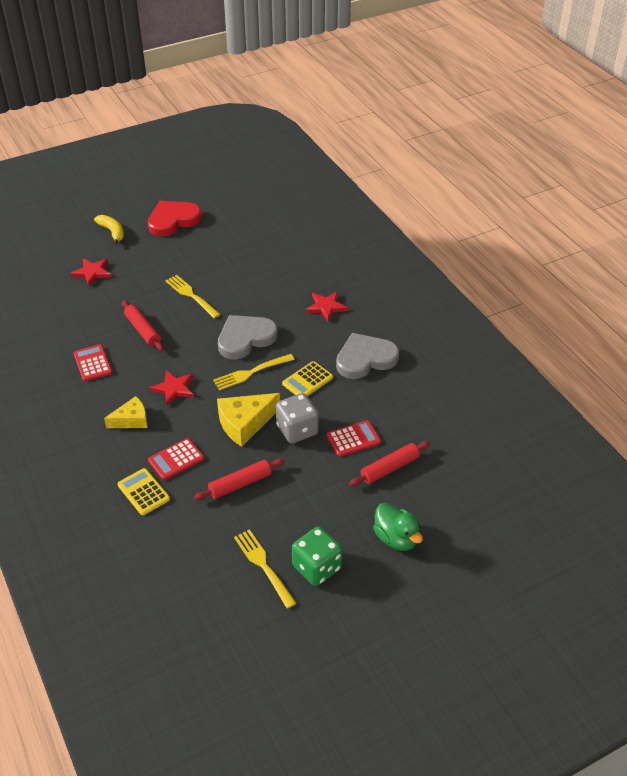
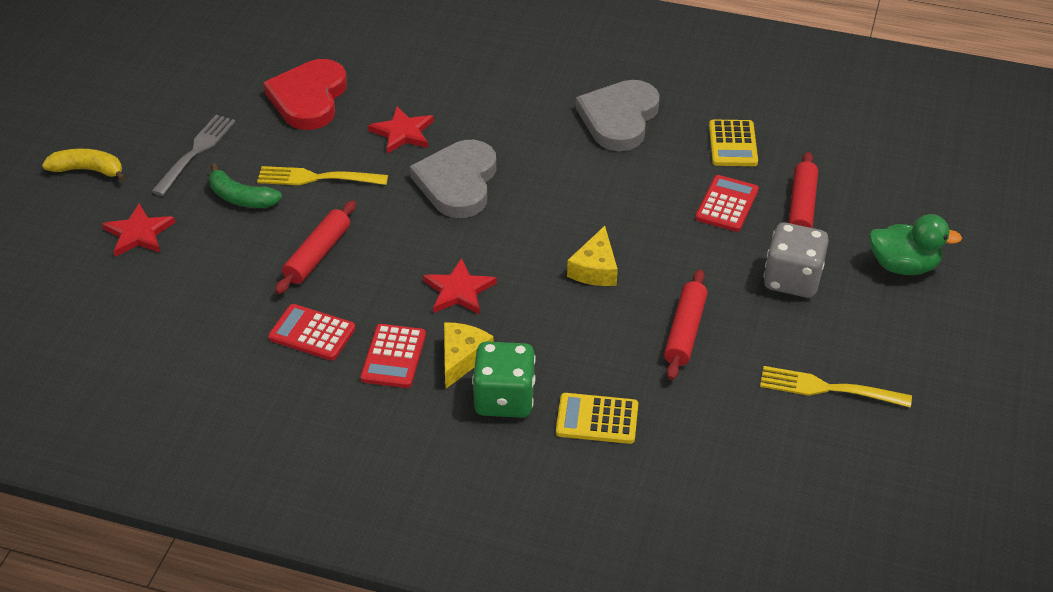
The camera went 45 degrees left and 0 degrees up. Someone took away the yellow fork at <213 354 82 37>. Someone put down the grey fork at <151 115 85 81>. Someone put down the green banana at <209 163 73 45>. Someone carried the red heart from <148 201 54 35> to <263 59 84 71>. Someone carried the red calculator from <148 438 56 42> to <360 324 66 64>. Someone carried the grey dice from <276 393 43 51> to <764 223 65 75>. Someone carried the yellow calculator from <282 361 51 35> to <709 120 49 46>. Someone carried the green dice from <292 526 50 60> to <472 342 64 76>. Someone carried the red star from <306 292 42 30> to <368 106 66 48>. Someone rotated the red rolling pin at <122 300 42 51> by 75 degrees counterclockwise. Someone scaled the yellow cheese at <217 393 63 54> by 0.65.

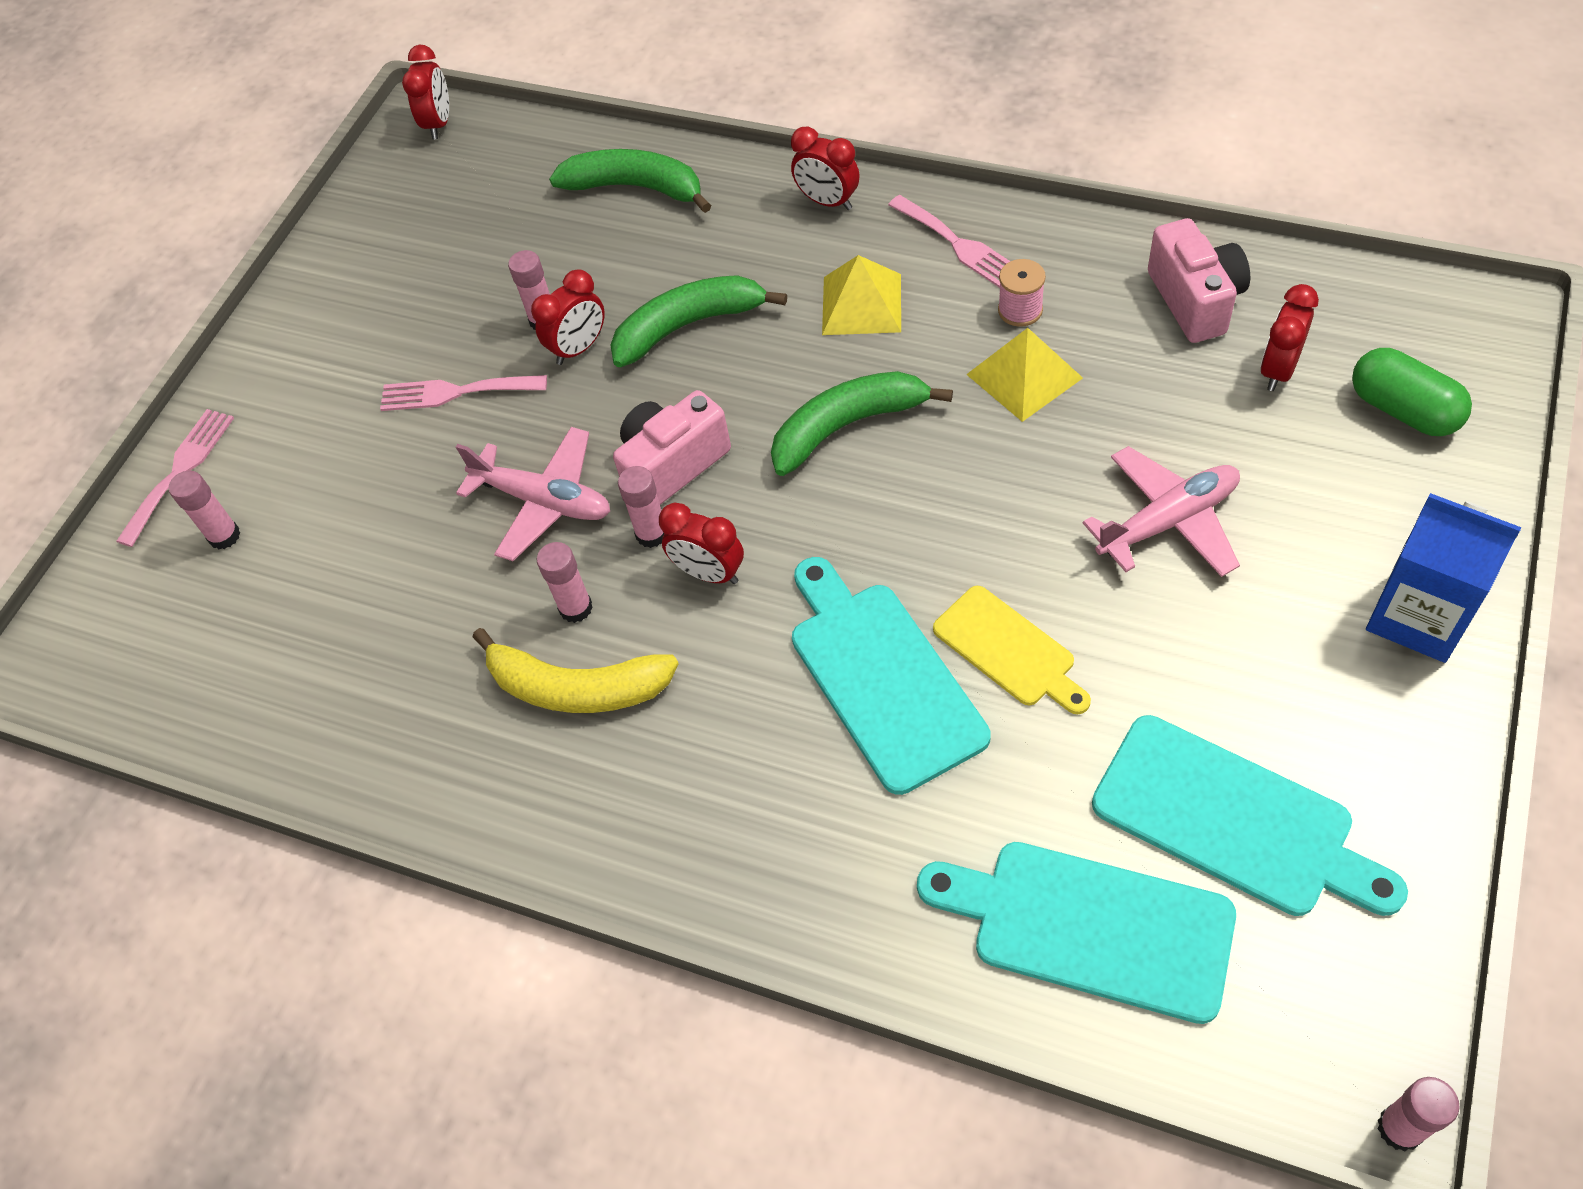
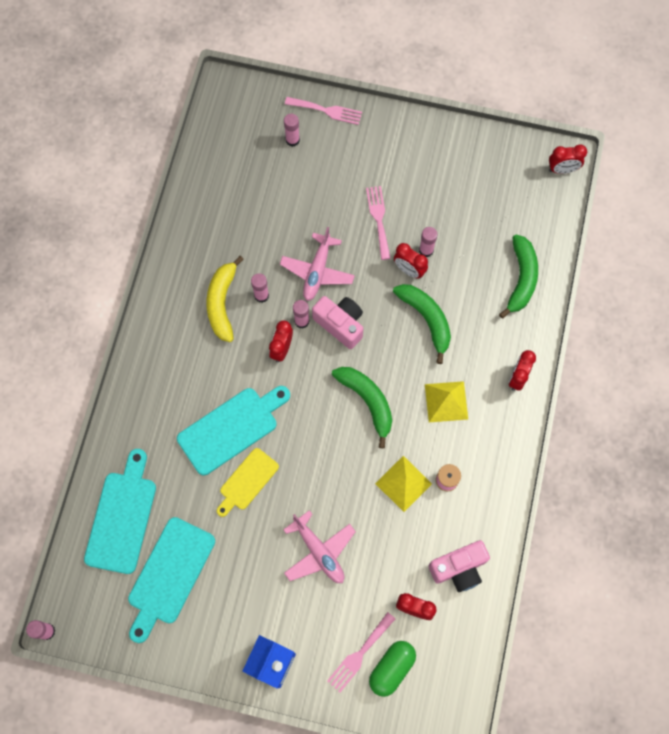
The camera went 75 degrees right and 15 degrees up. Someone carried the pink fork from <888 195 122 93> to <327 612 68 80>.

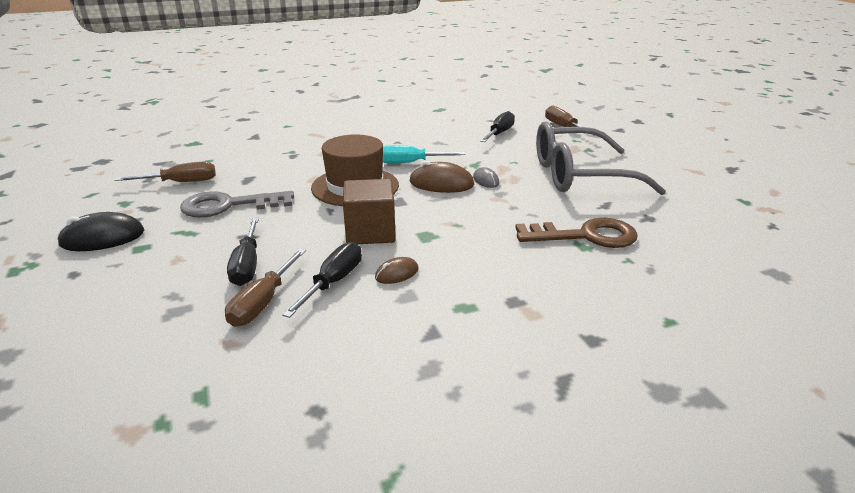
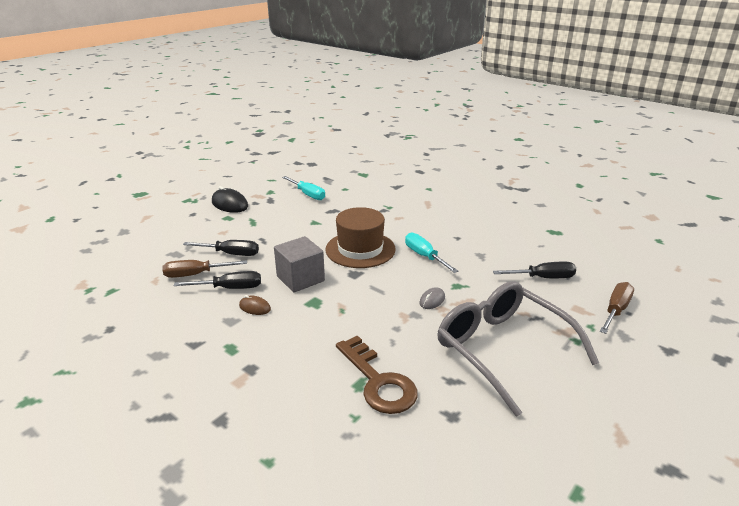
The camera went 60 degrees right and 0 degrees up. Someone took away the grey key at <180 191 114 27>. Someone took away the brown mouse at <409 161 65 32>. Someone repainted the brown screwdriver at <115 161 101 21>, which became the turquoise screwdriver at <282 176 43 24>. Someone repainted the brown cube at <343 179 53 65>, which became the grey cube at <274 236 51 56>. Someone rotated the black screwdriver at <227 218 32 68> by 135 degrees counterclockwise.

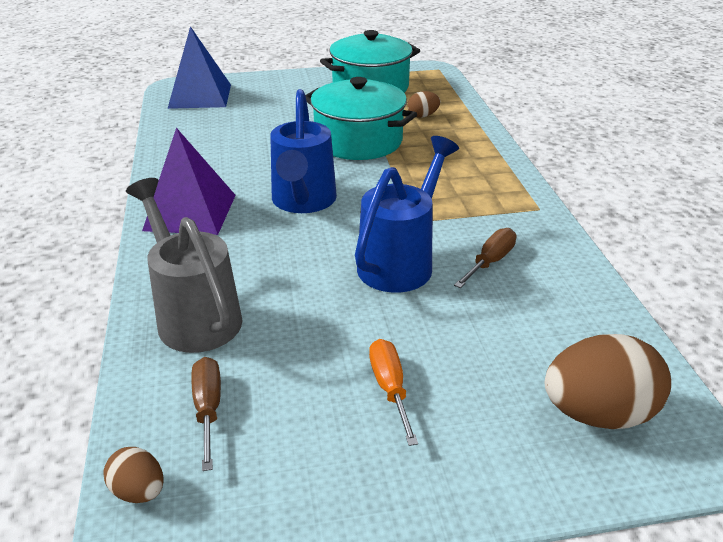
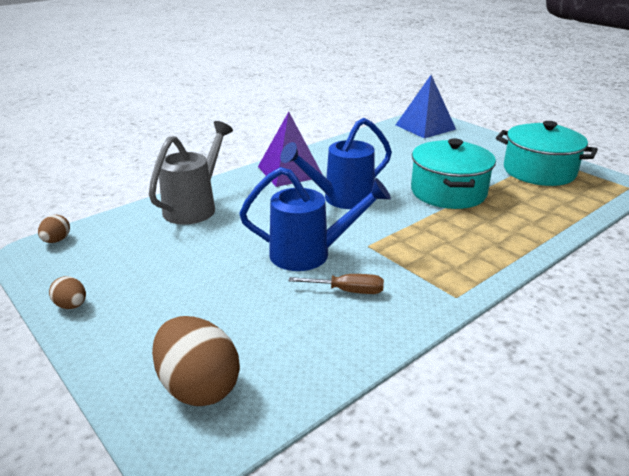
The camera went 60 degrees right and 5 degrees down. Someone took away the brown screwdriver at <192 357 29 114>. Someone took away the orange screwdriver at <369 339 49 107>. Someone carried the brown egg from <407 91 33 27> to <49 276 37 33>.

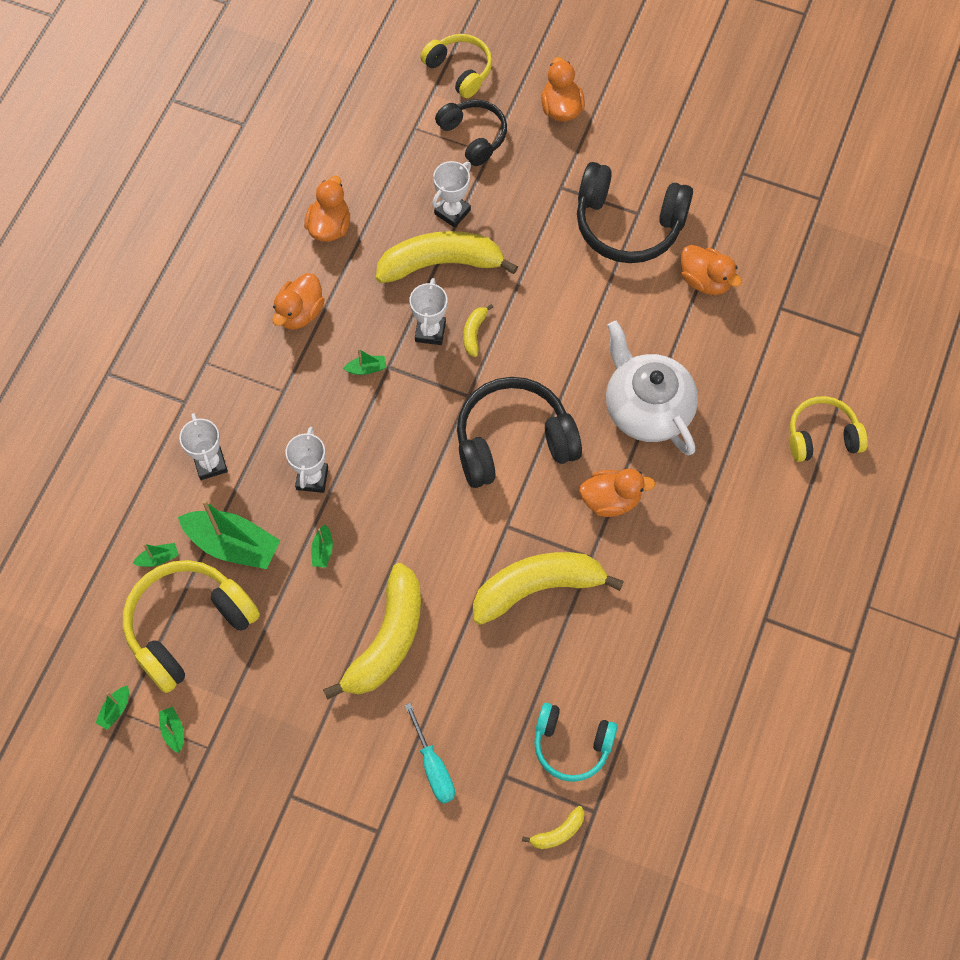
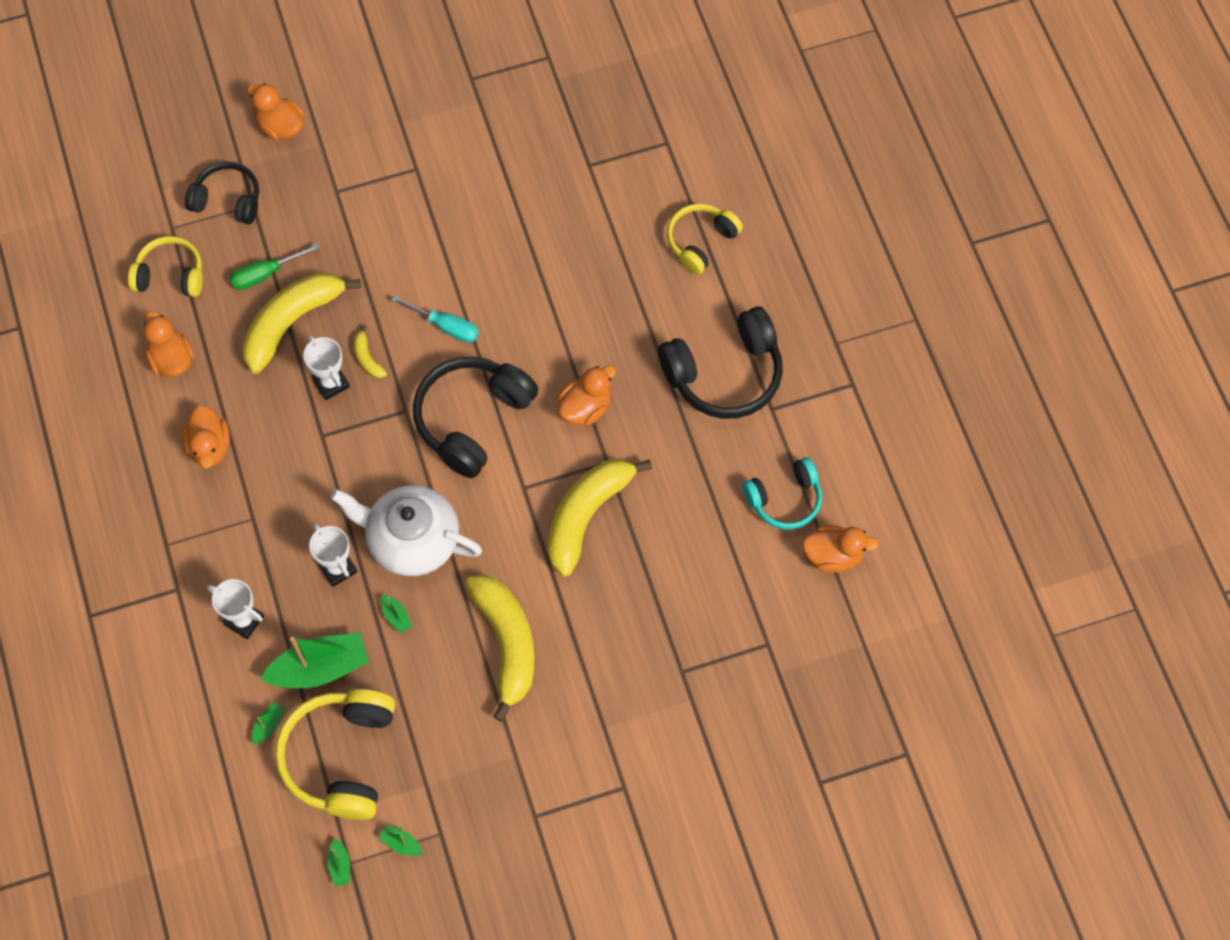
The camera went 40 degrees left and 0 degrees up. Someone took away the green boat at <343 349 44 26>. Someone took away the yellow banana at <522 806 62 43>. Someone carried the turquoise screwdriver from <405 703 50 101> to <391 296 88 47>. Someone carried the yellow headphones from <420 34 72 64> to <128 236 75 61>. Someone carried the turquoise headphones from <534 703 84 79> to <743 457 79 73>. Someone carried the black headphones from <577 162 116 101> to <658 306 125 113>. Someone carried the white teapot from <606 321 92 135> to <331 485 151 91>. Someone carried the orange duck from <681 245 61 50> to <802 525 77 48>. Someone swapped the white trophy at <432 161 39 67> for the green screwdriver at <230 243 89 47>.

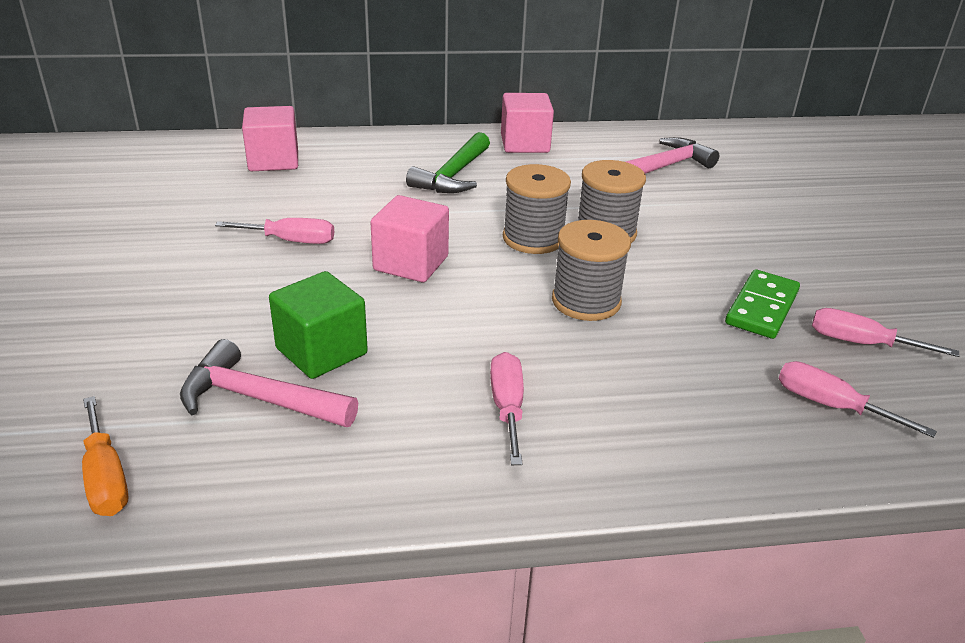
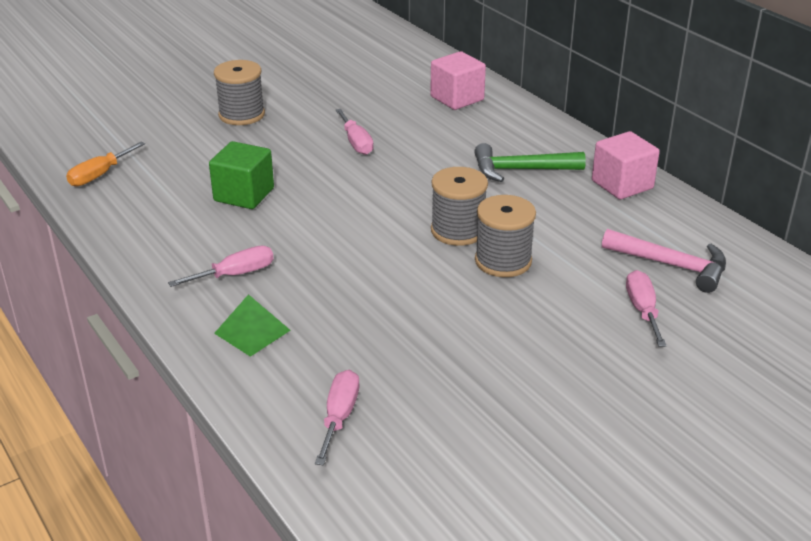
The camera went 65 degrees right and 0 degrees up. Someone took away the pink hammer at <180 339 178 88>. Someone took away the pink cube at <370 195 79 87>. Someone took away the green domino at <725 269 75 70>. Someone put down the green pyramid at <214 294 77 63>. Someone carried the grey spool from <552 220 79 101> to <214 60 51 65>. Someone carried the pink screwdriver from <812 308 147 49> to <626 270 41 77>.

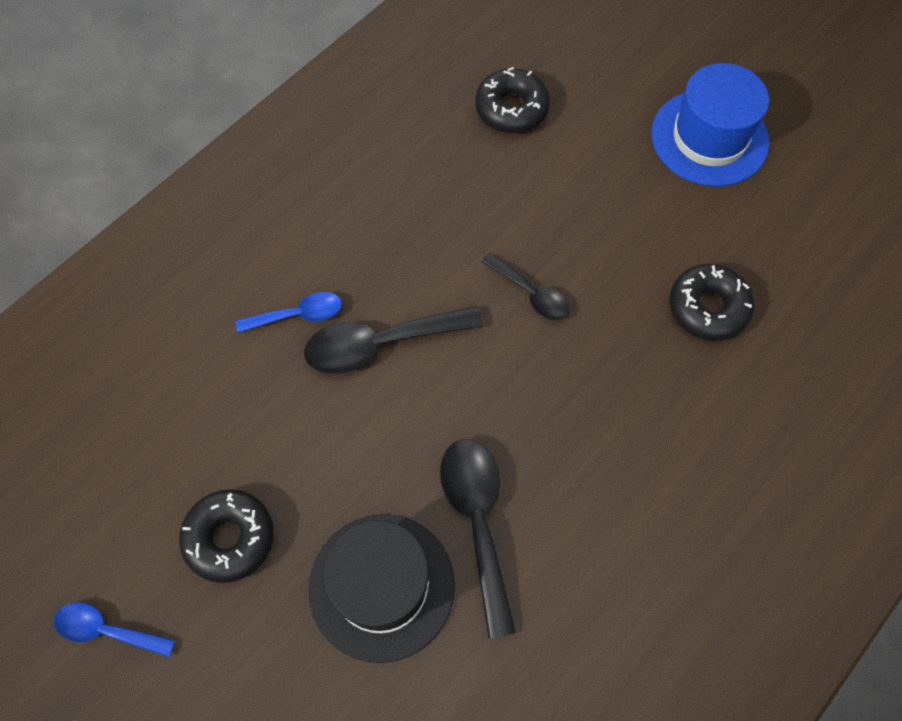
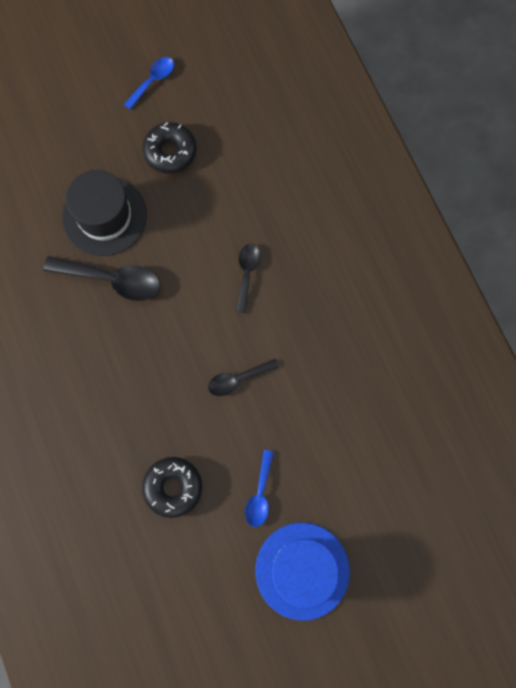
The camera went 115 degrees right and 10 degrees up. Someone took away the black donut at <475 67 75 66>. Someone carried the blue spoon from <235 292 107 41> to <245 450 29 77>. Someone scaled the black spoon at <304 306 180 68> by 0.60.

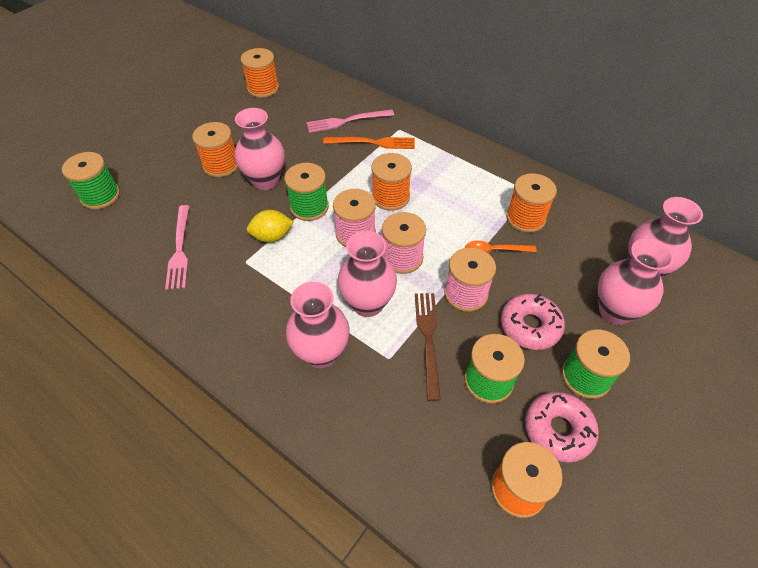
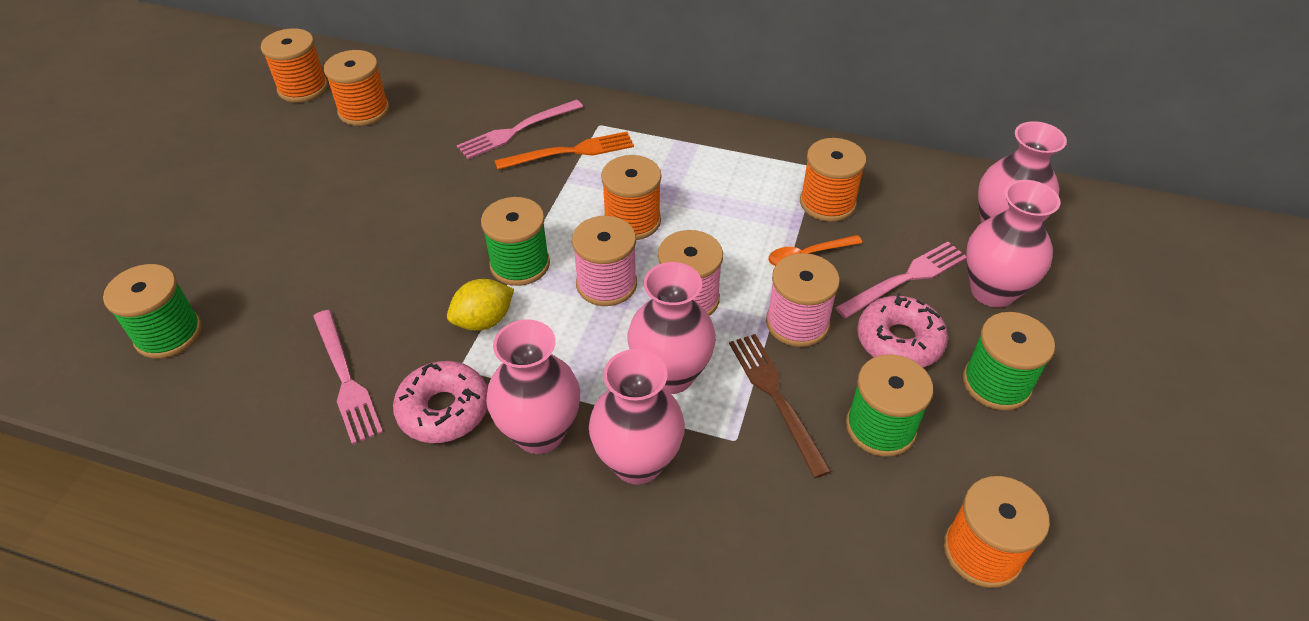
The camera went 20 degrees left and 5 degrees down. Someone put down the pink fork at <835 242 131 77>. Someone carried the orange spool from <192 122 46 55> to <261 28 67 74>. Someone carried the pink vase from <235 108 50 82> to <486 319 94 135>. Someone carried the pink donut from <525 392 74 71> to <393 361 95 82>.

